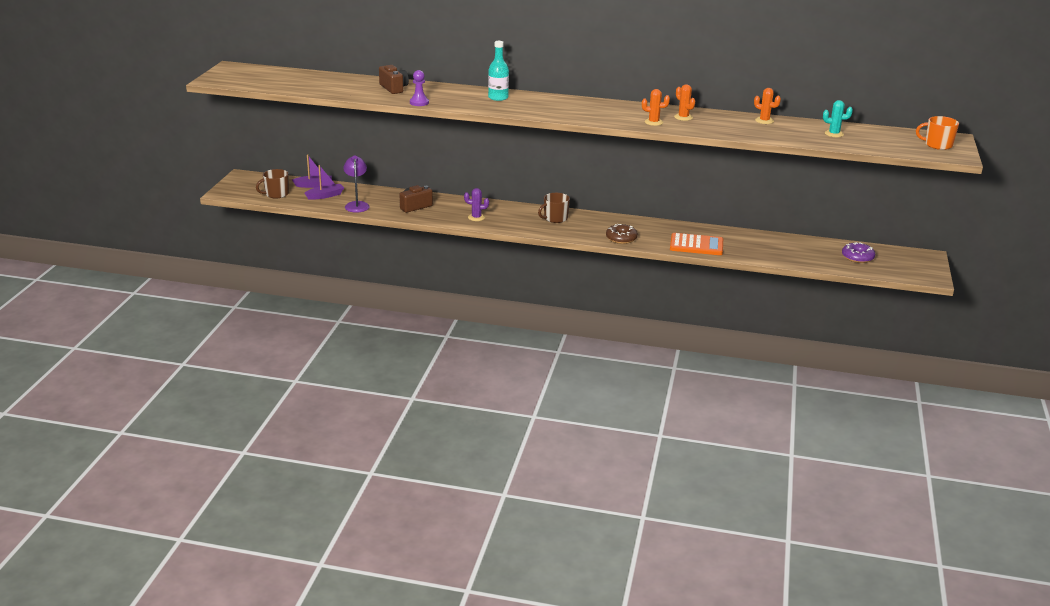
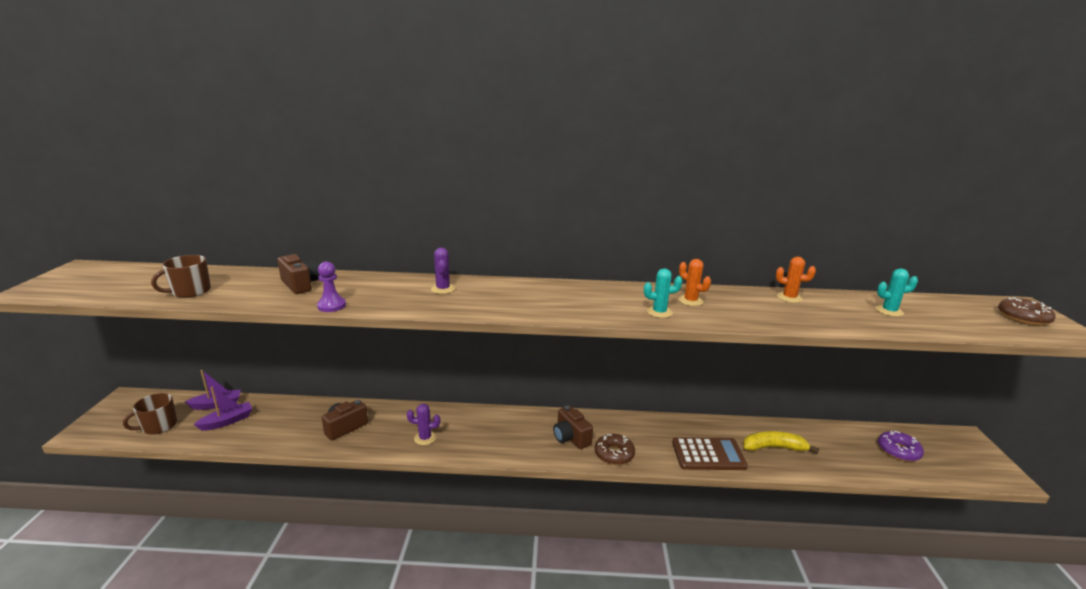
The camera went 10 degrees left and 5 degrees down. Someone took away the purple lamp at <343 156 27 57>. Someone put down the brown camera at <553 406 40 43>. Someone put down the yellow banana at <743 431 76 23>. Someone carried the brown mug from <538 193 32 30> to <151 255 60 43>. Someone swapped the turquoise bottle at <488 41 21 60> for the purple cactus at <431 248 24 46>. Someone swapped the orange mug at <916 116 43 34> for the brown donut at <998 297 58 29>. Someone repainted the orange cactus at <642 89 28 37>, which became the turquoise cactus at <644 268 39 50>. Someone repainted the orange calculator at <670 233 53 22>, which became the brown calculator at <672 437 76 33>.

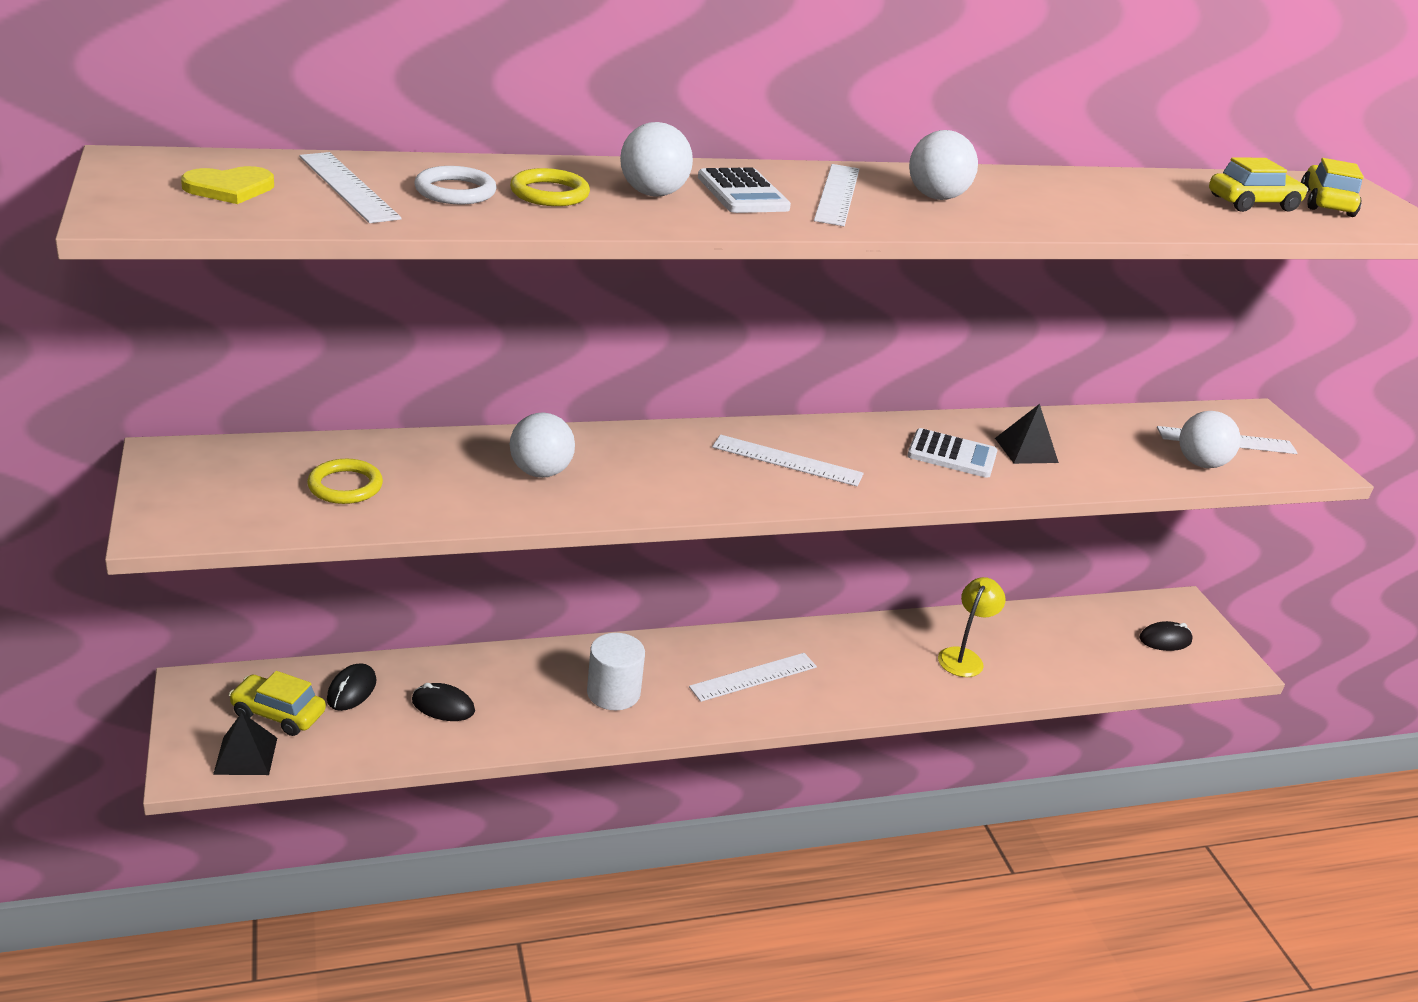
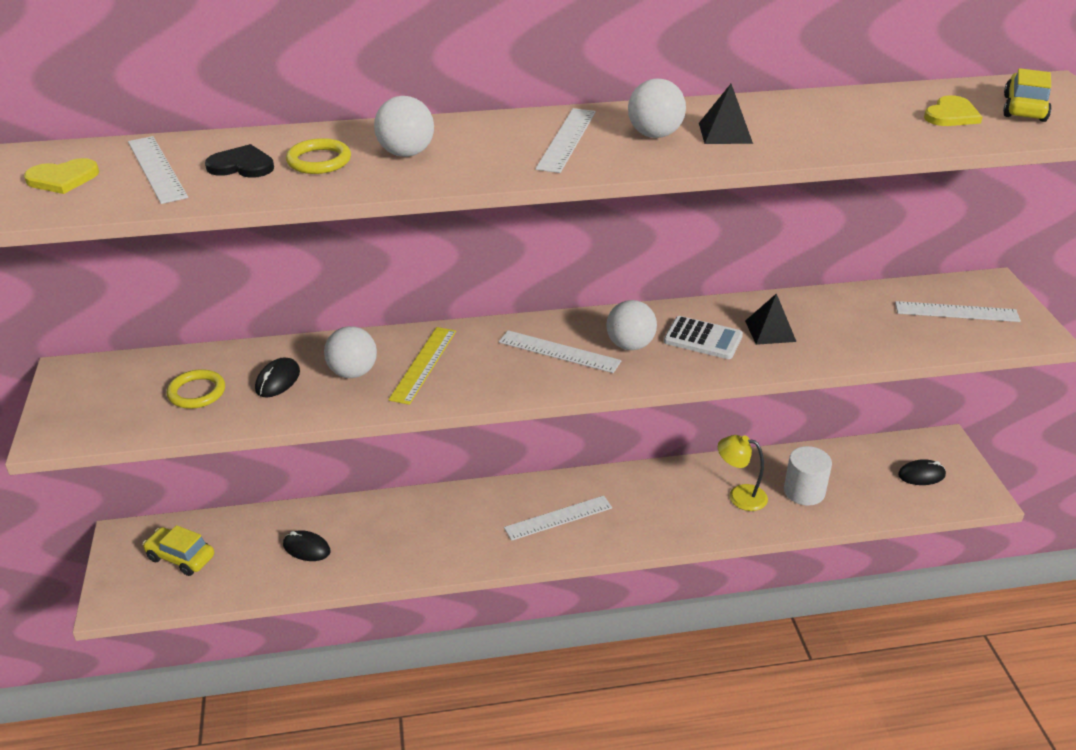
The camera went 10 degrees right and 5 degrees up. Someone took away the white calculator at <698 167 93 46>. Someone put down the yellow ruler at <388 327 68 78>. Someone carried the black pyramid from <213 713 64 62> to <699 84 54 60>. Someone carried the black mouse from <327 663 49 48> to <255 357 45 41>. Someone carried the white cylinder from <587 633 58 77> to <784 446 48 60>. Someone carried the white ball from <1179 411 62 57> to <606 300 51 50>. Someone swapped the white ring at <414 166 82 38> for the black heart at <205 144 69 34>. Someone swapped the yellow car at <1209 157 99 55> for the yellow heart at <924 95 58 31>. Someone rotated the yellow lamp at <938 577 68 100> by 105 degrees counterclockwise.

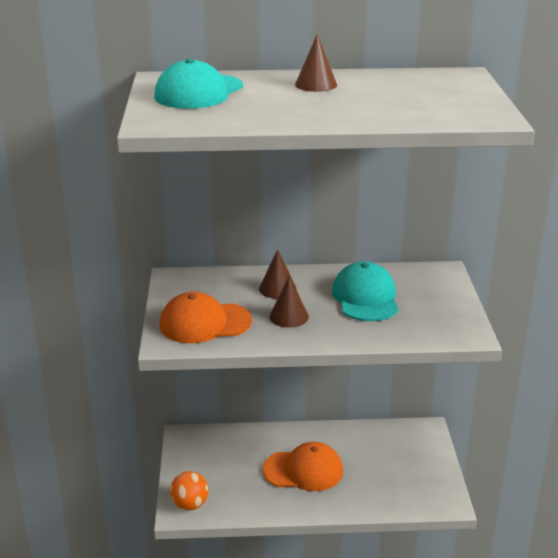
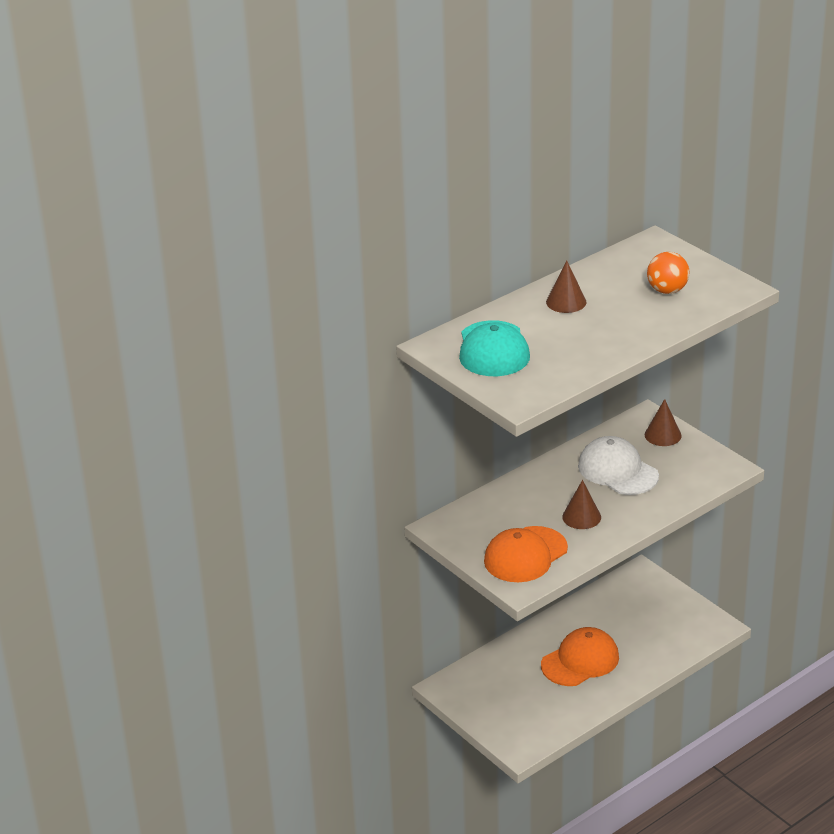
The camera went 35 degrees left and 5 degrees up. Someone carried the orange ball from <170 471 39 39> to <647 252 43 42>. Someone carried the brown cone from <259 249 37 50> to <645 399 36 47>. Someone repainted the turquoise cap at <332 261 67 60>, which became the white cap at <578 436 81 59>.

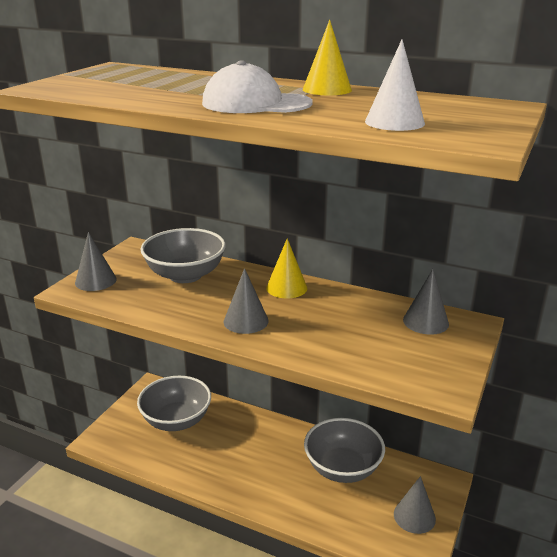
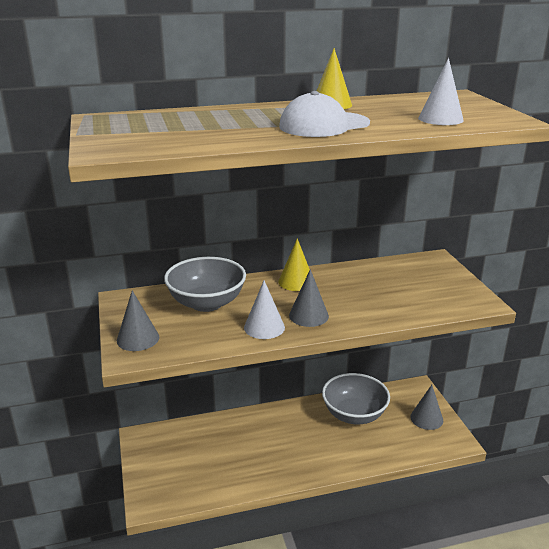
The camera went 40 degrees left and 0 degrees up. Someone took away the grey bowl at <137 376 74 55>. Someone took away the grey cone at <403 269 46 66>. Someone put down the white cone at <244 280 41 59>.

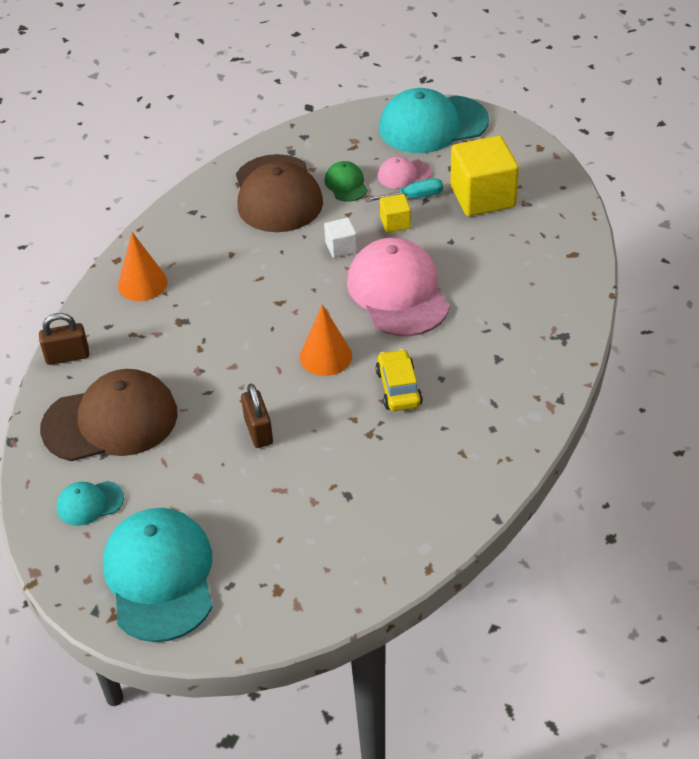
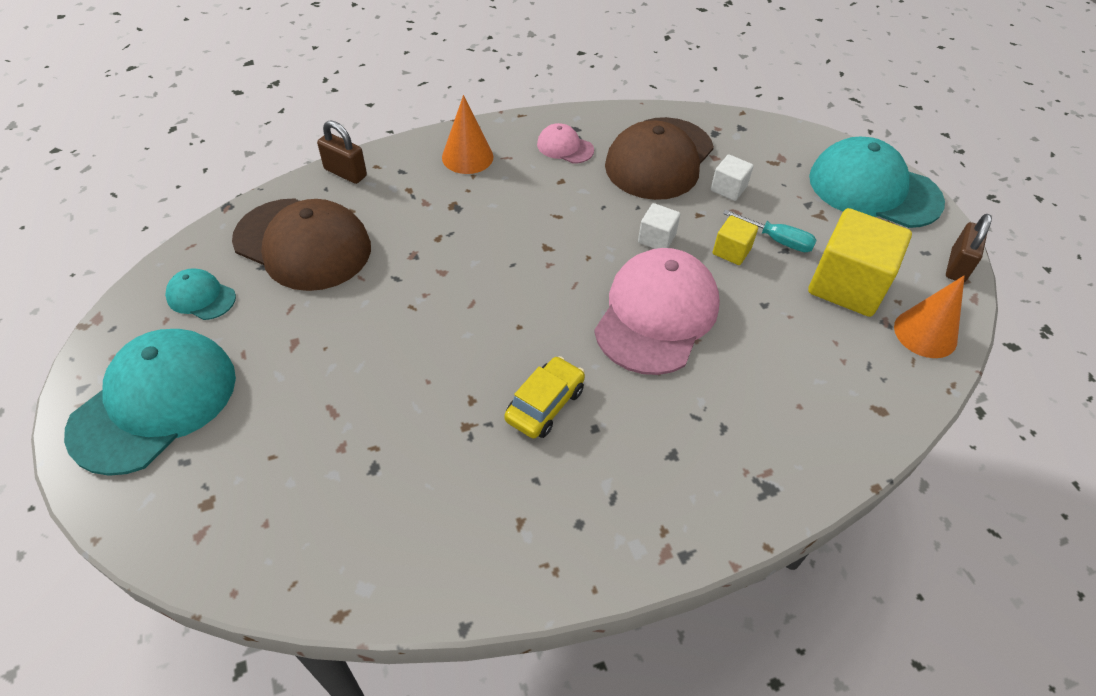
The camera went 40 degrees right and 5 degrees up. Someone carried the brown padlock from <241 383 32 65> to <946 214 46 68>. Someone carried the orange cone from <300 304 52 72> to <894 276 71 82>. Someone carried the pink cap from <378 157 53 32> to <537 123 57 41>. Someone swapped the green cap at <324 161 44 41> for the white cube at <711 154 43 47>.

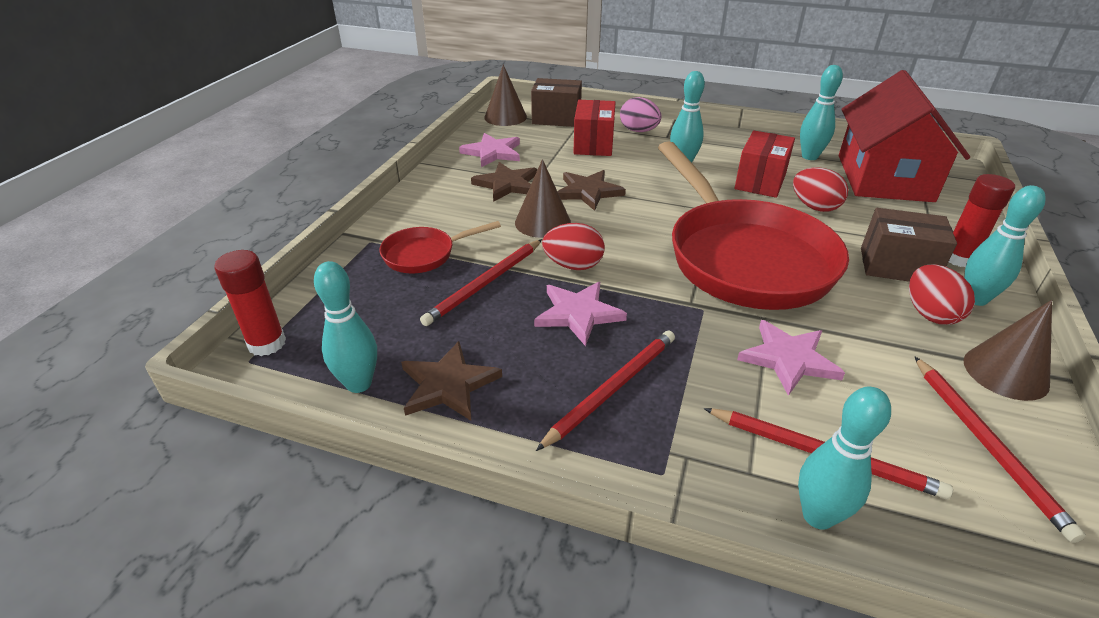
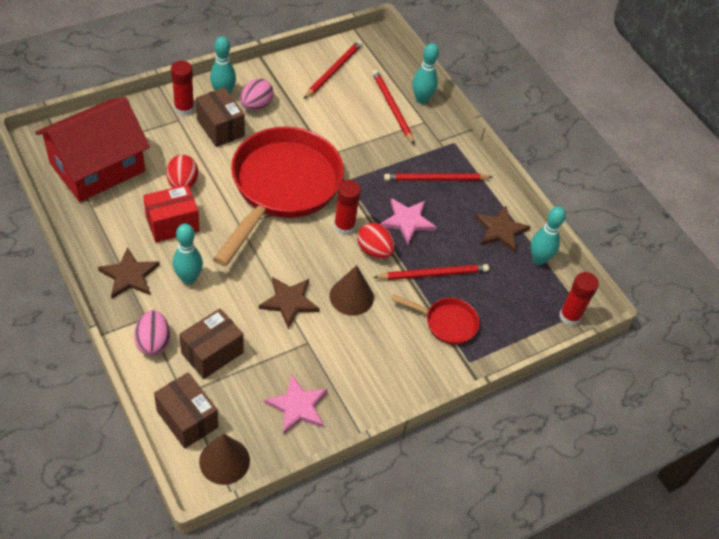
The camera went 145 degrees left and 15 degrees up. Someone took away the pink star at <737 320 108 76>. Someone took away the turquoise bowling pin at <800 65 43 95>. Someone took away the brown cone at <964 300 88 101>. Someone put down the red glue stick at <334 180 27 55>. Someone carried the brown star from <471 162 66 40> to <98 247 62 51>. Someone repainted the red box at <574 100 42 56>, which became the brown box at <179 308 64 71>. Someone repainted the red egg at <909 265 66 60>, which became the pink egg at <240 78 34 32>.

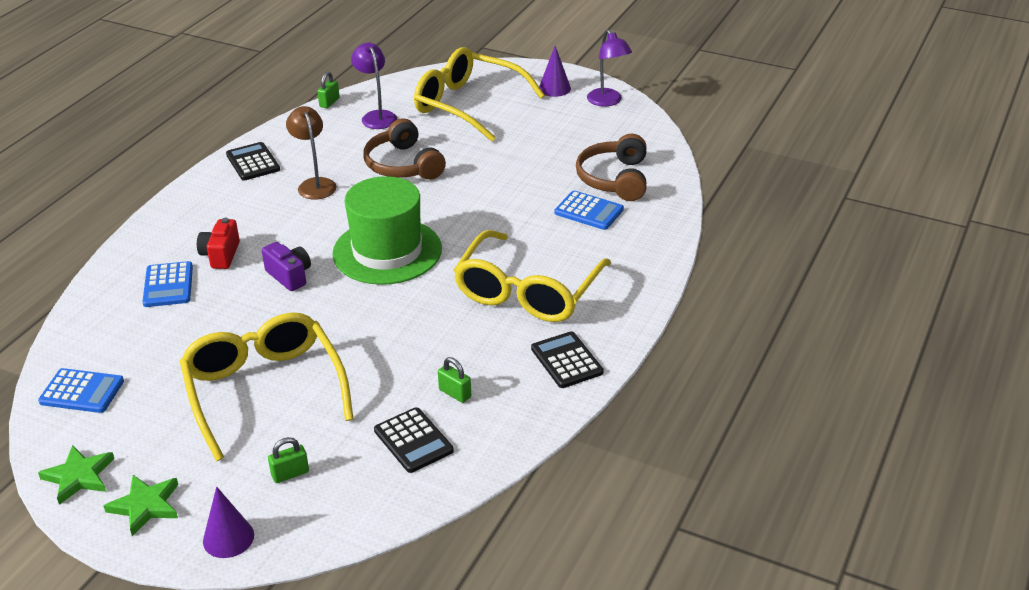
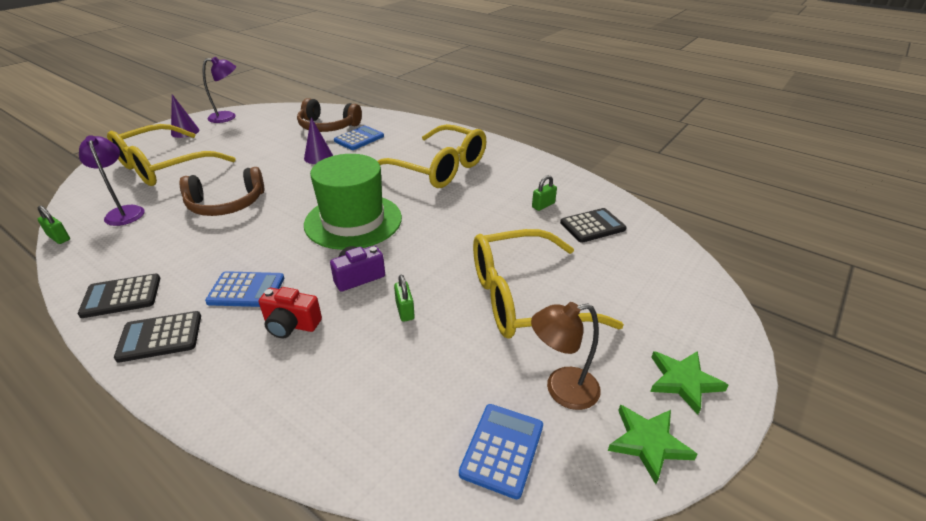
The camera went 80 degrees left and 0 degrees up. Someone carried the blue calculator from <142 261 51 46> to <205 271 79 36>. Someone carried the purple cone from <203 487 51 71> to <304 117 29 47>. Someone carried the green padlock from <268 437 41 46> to <394 275 21 47>. Someone carried the brown lamp from <286 106 51 94> to <531 302 70 108>. Someone carried the black calculator from <531 331 73 57> to <114 311 87 52>. Someone rotated the purple lamp at <351 42 46 87> by 75 degrees clockwise.

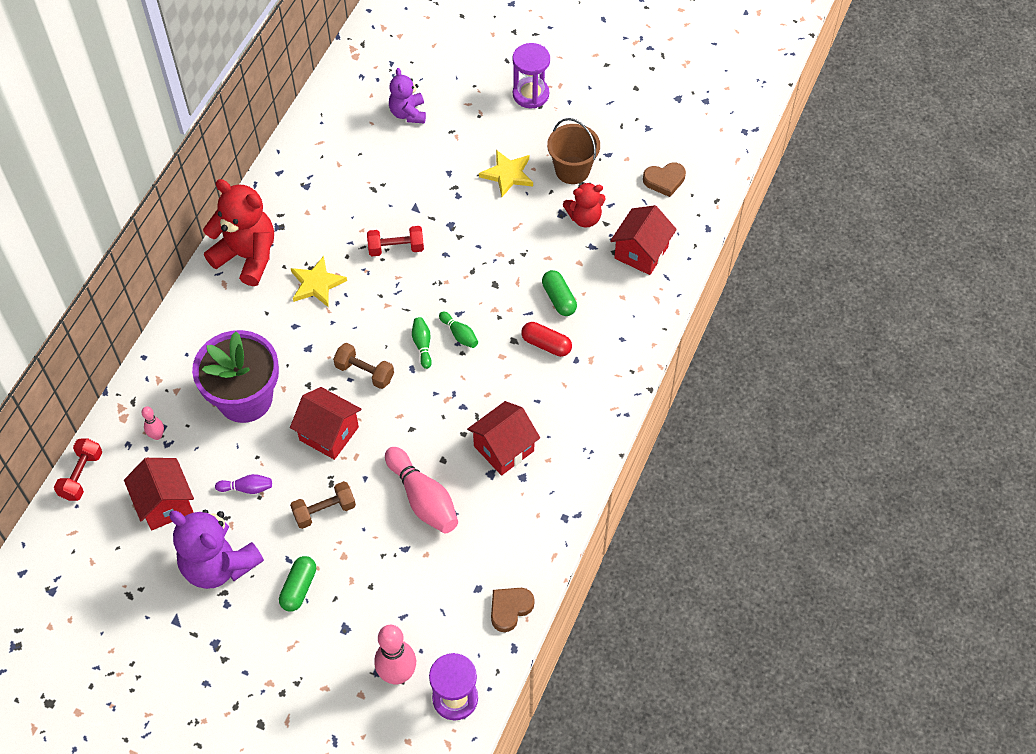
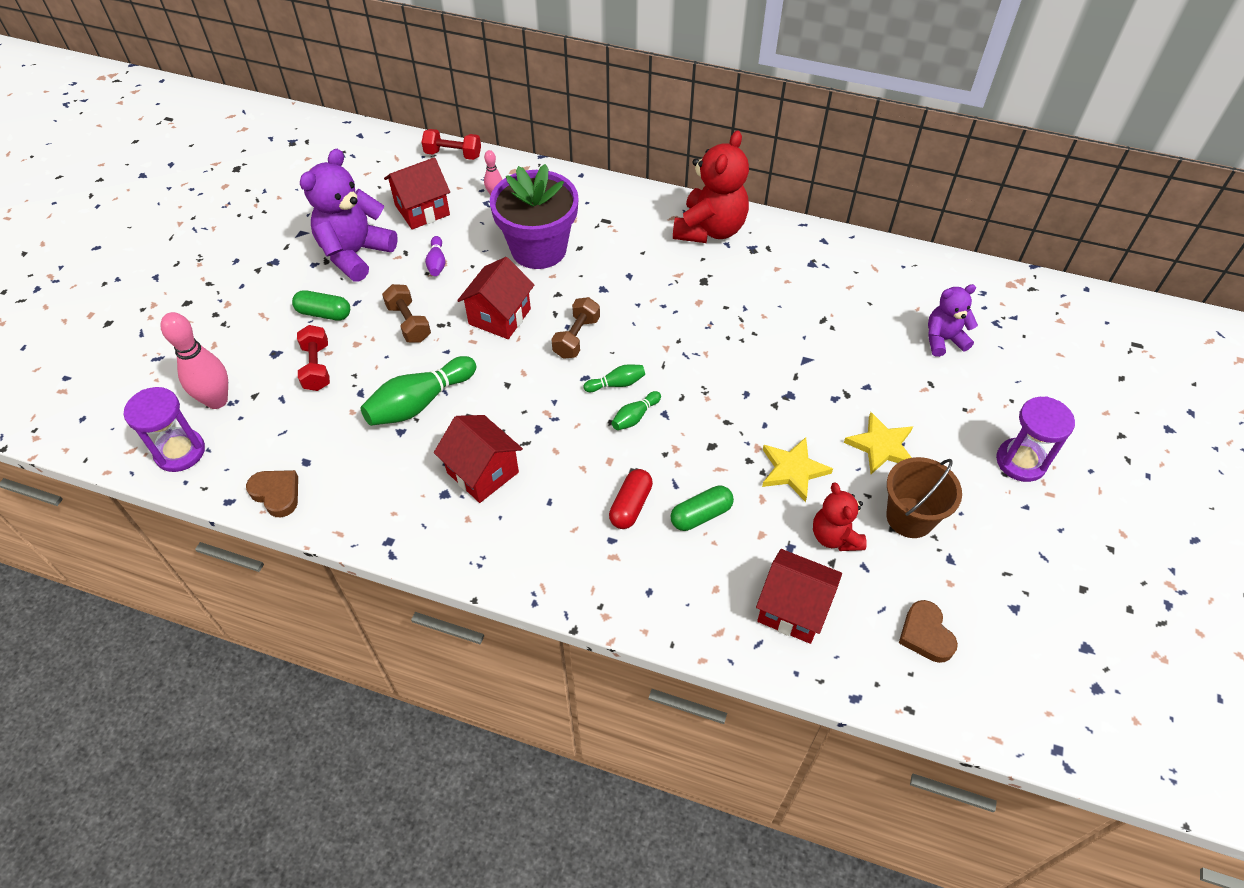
The camera went 85 degrees right and 5 degrees down. Someone carried the yellow star from <291 256 56 51> to <762 437 71 65>. Someone carried the red dumbbell from <367 226 57 30> to <297 325 33 66>. Someone repainted the pink bowling pin at <385 447 73 86>, which became the green bowling pin at <361 356 115 70>.

